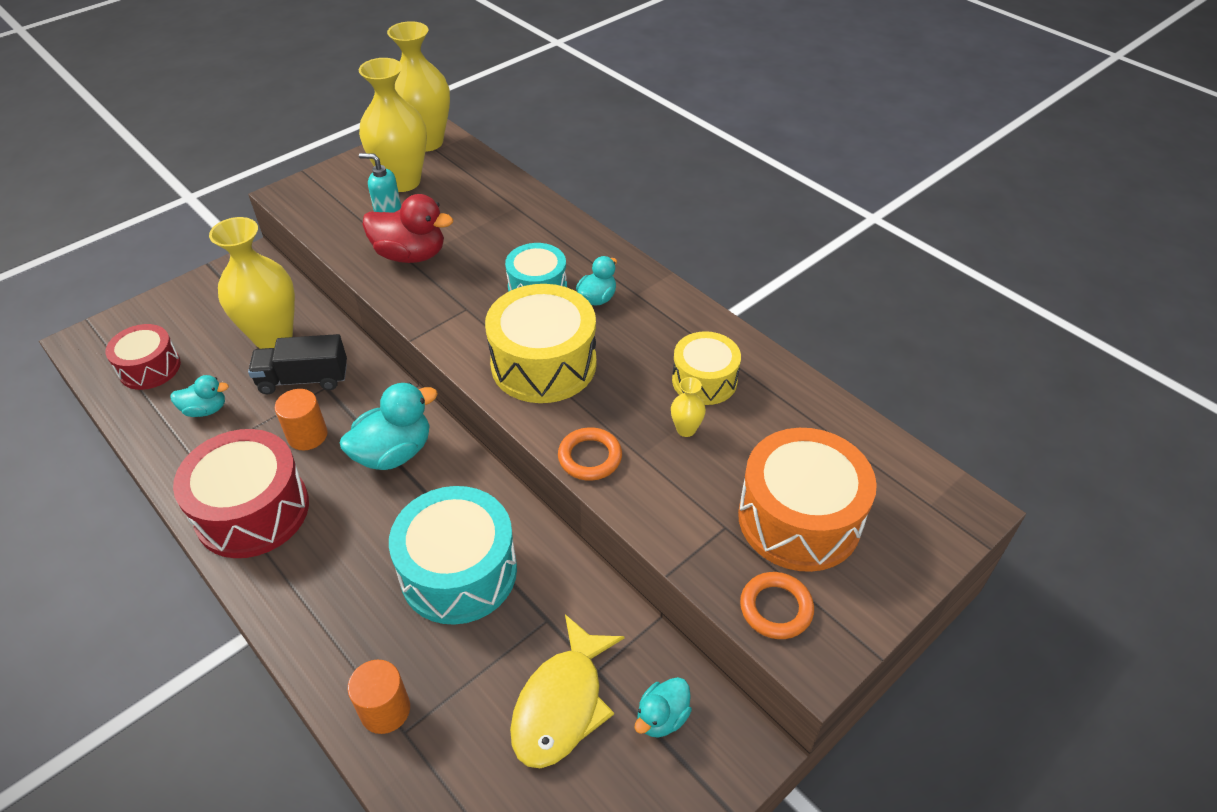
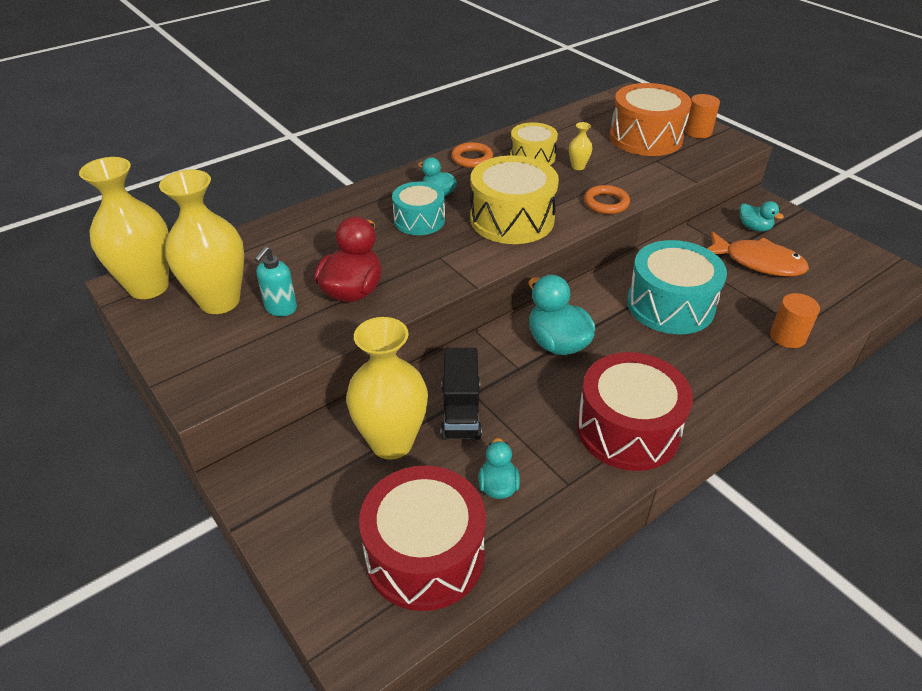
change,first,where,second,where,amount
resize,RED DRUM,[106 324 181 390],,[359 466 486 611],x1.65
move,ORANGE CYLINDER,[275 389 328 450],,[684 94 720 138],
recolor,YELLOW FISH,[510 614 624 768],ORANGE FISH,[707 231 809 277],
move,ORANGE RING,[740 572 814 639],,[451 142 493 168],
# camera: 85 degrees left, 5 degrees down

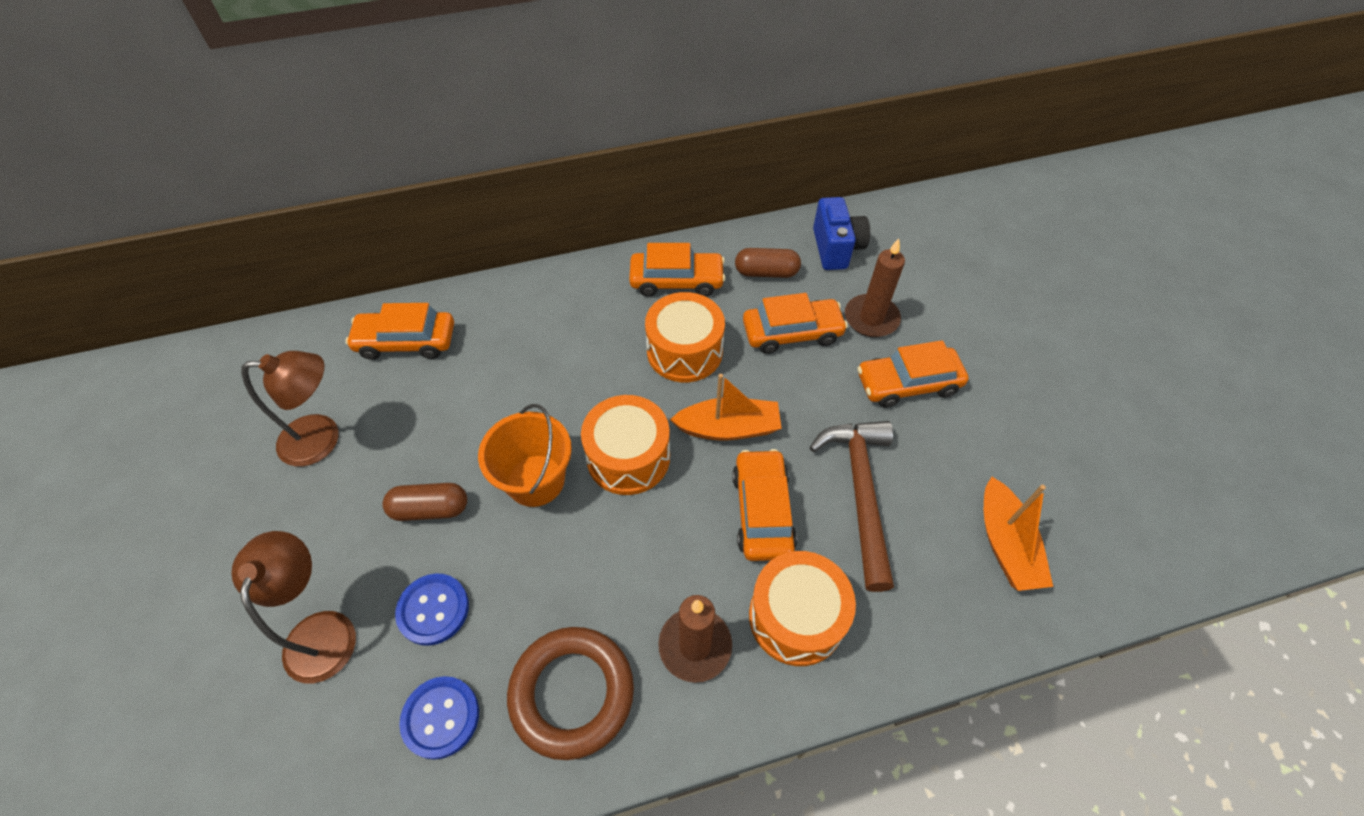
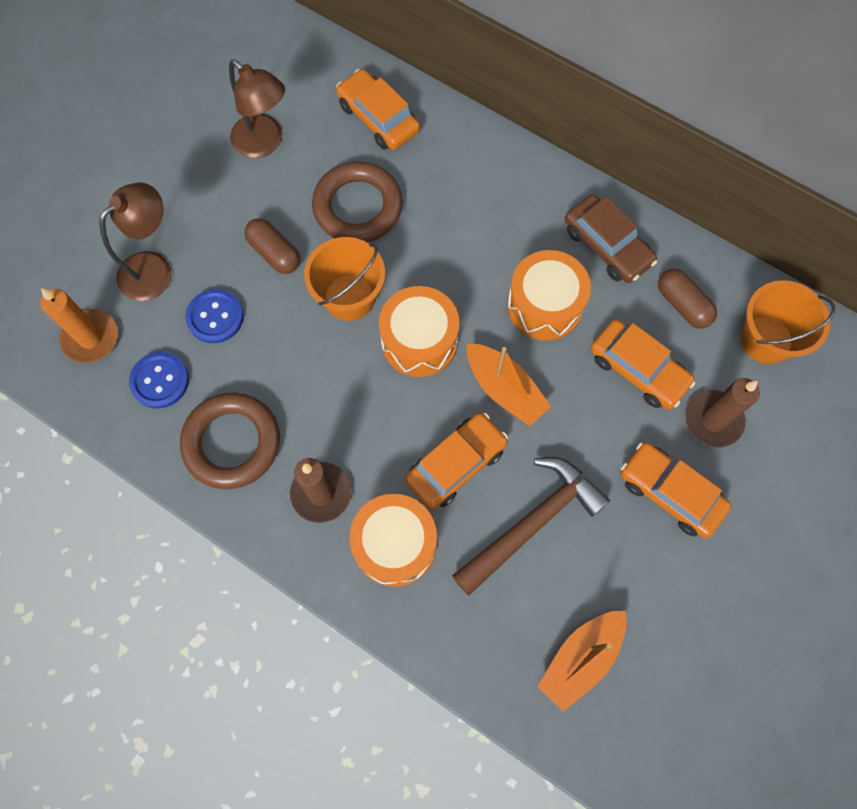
change,first,where,second,where,amount
recolor,ORANGE CAR,[629 243 725 297],BROWN CAR,[565 194 657 283],
replace,BLUE CAMERA,[813 197 870 270],ORANGE BUCKET,[740 280 836 364],
insert,,,ORANGE CANDLE,[40 288 118 363],
insert,,,BROWN RING,[312 161 403 243],
# camera: 50 degrees right, 15 degrees up

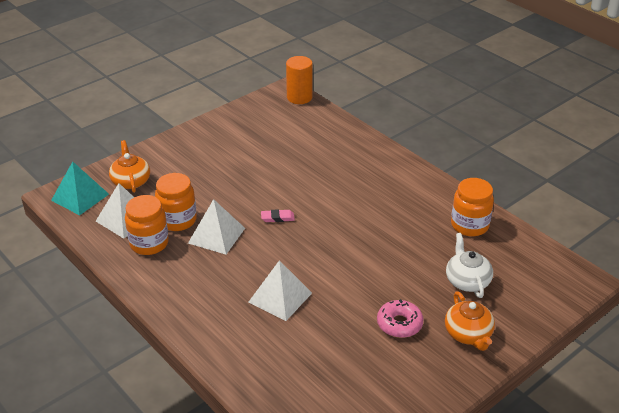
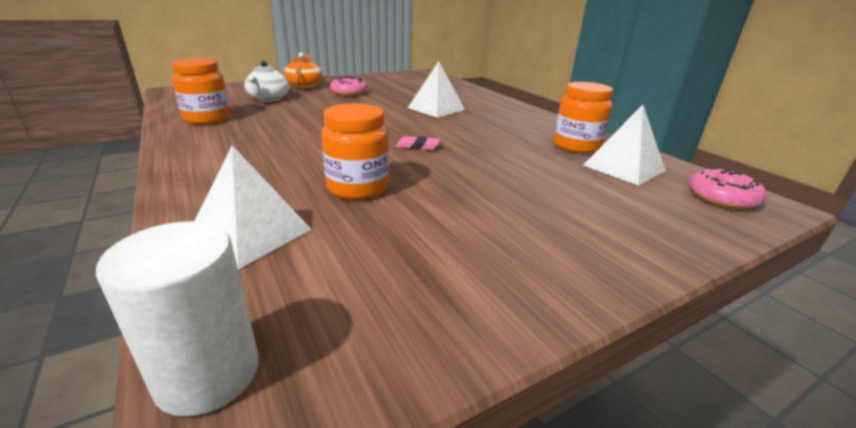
change,first,where,second,where,amount
replace,TURQUOISE PYRAMID,[51 161 109 215],PINK DONUT,[689 168 767 210],
delete,ORANGE TEAPOT,[109 140 150 193],,,
move,ORANGE JAR,[155 173 197 231],,[321 103 389 200],
move,WHITE PYRAMID,[188 199 245 255],,[194 145 312 270],
recolor,ORANGE CYLINDER,[286 56 313 104],WHITE CYLINDER,[96 221 259 417],
# camera: 170 degrees left, 10 degrees down

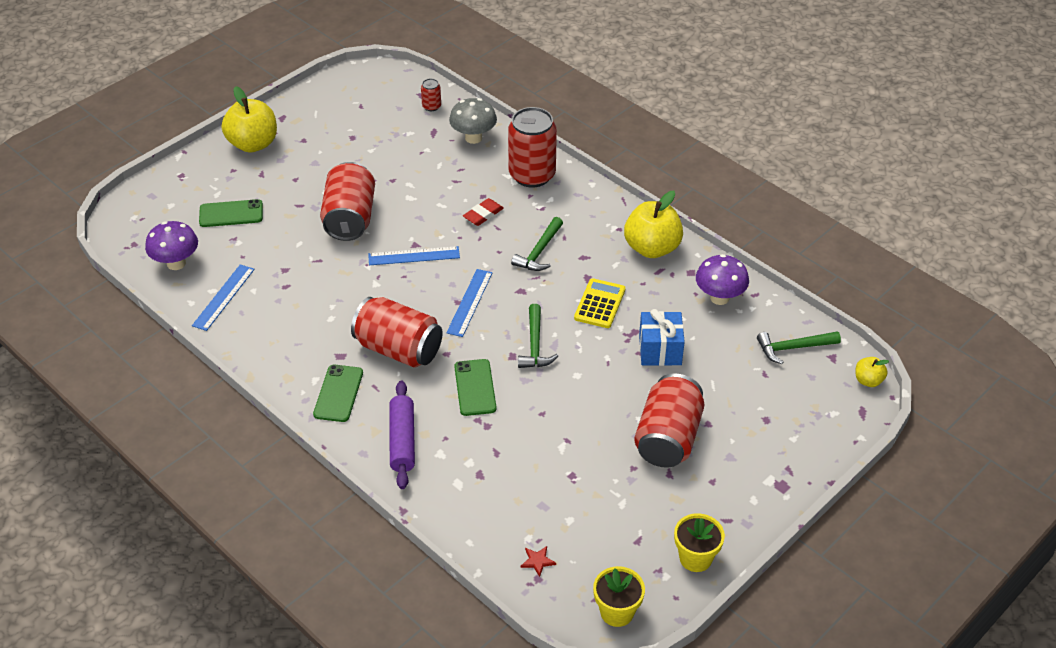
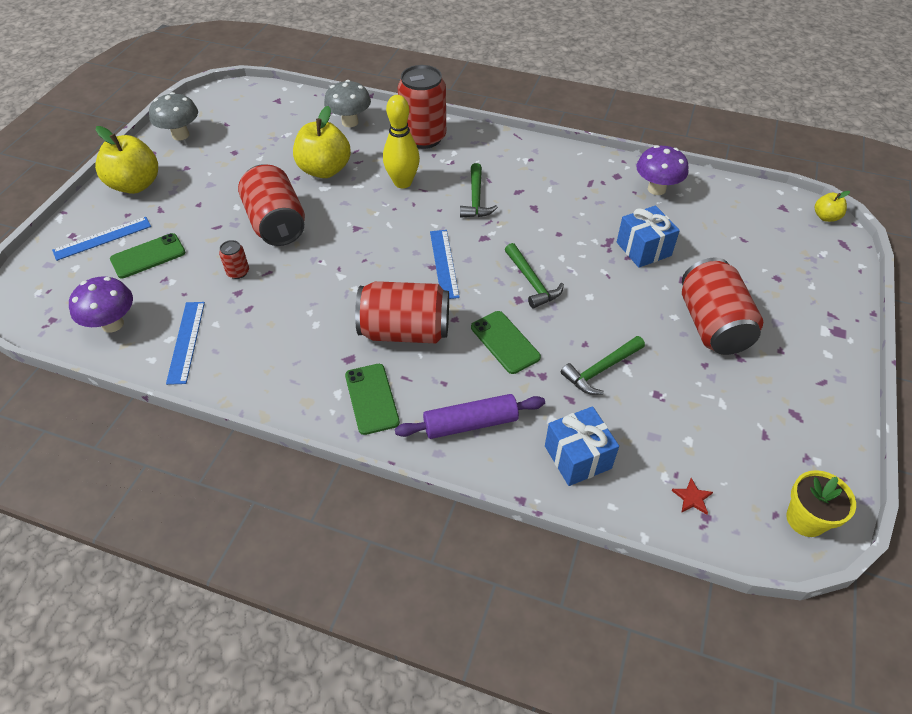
change,first,where,second,where,amount
move,BLUE RULER,[368 246 460 265],,[52 217 151 261],
rotate,PURPLE ROLLING PIN,[389 381 415 489],,[395 394 545 439],75 degrees counterclockwise
move,RED CAN,[421 78 441 111],,[219 240 249 279],
replace,RED ERASER,[463 198 504 226],YELLOW BOWLING PIN,[383 95 420 188],
delete,YELLOW CALCULATOR,[574 278 626 328],,,
move,YELLOW APPLE,[624 191 683 258],,[293 106 351 178],
delete,YELLOW FLOWER POT,[674 513 725 572],,,
move,GREEN HAMMER,[757 331 841 364],,[561 336 645 395],
insert,,,GREY MUSHROOM,[149 92 198 141],
insert,,,BLUE GIFT,[545 406 619 486],
# camera: 25 degrees left, 5 degrees up

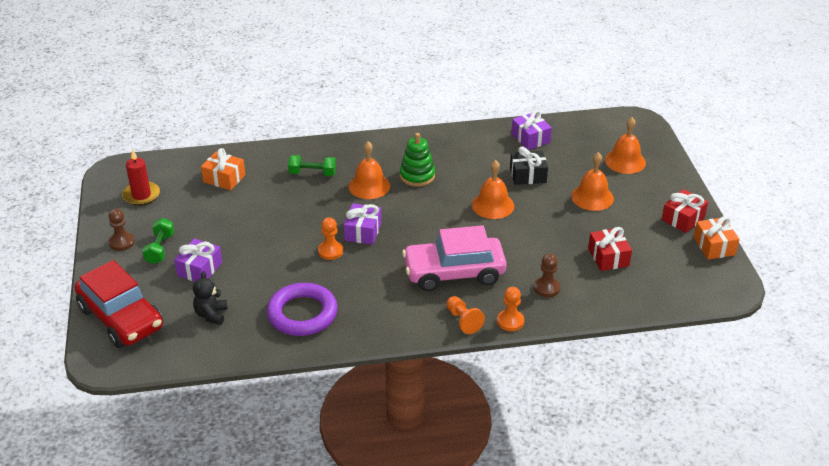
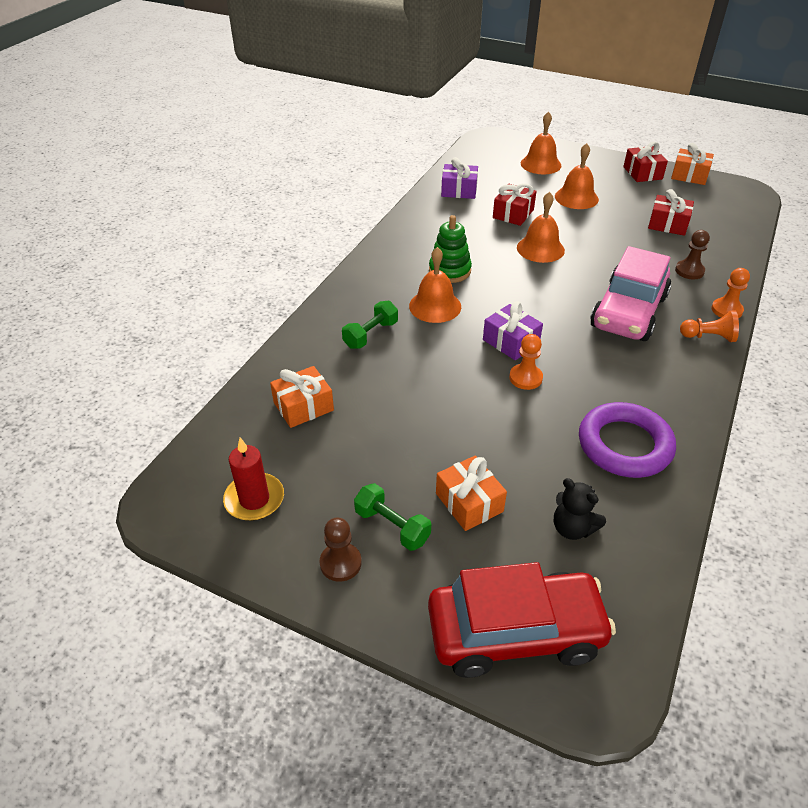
change,first,where,second,where,amount
recolor,PURPLE GIFT,[174 238 222 282],ORANGE GIFT,[436 455 507 531],
recolor,BLACK GIFT,[510 147 548 185],RED GIFT,[493 184 537 226],
# camera: 55 degrees left, 5 degrees up

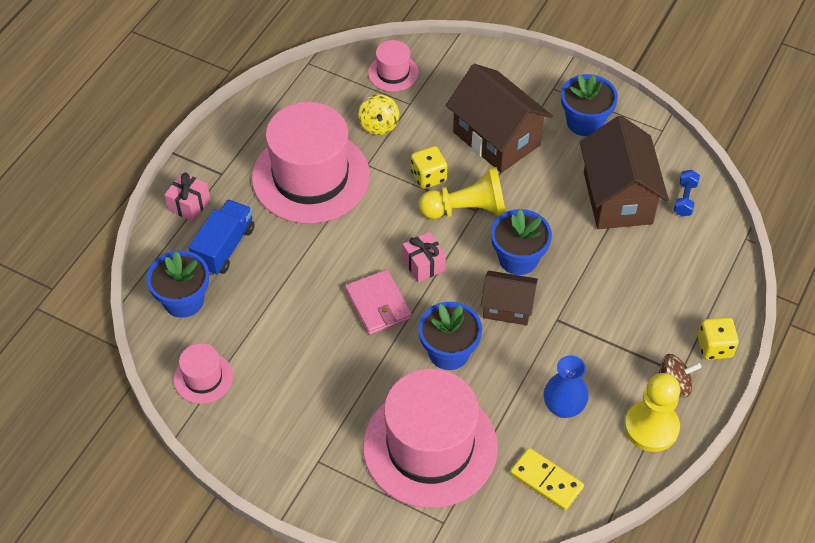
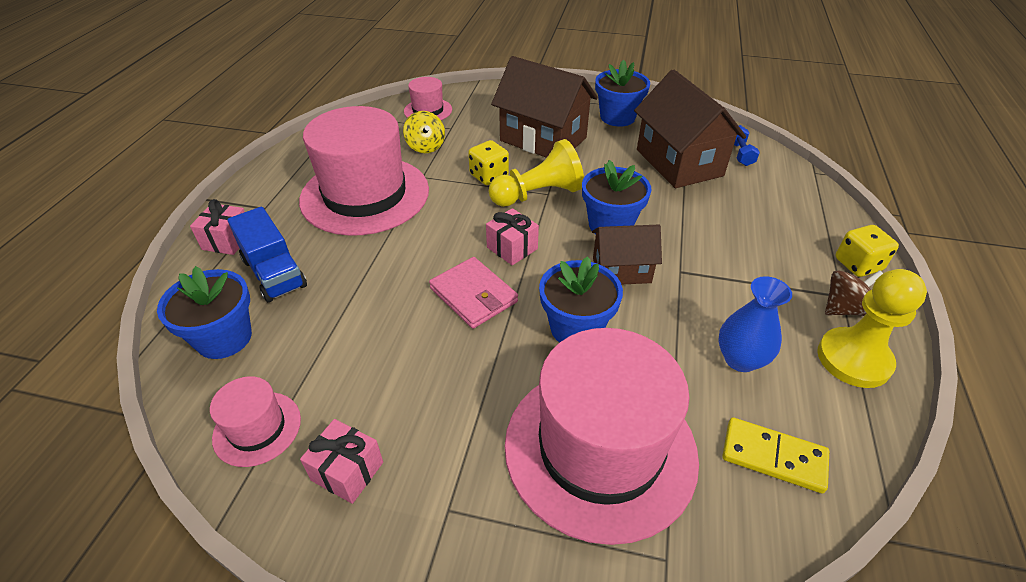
change,first,where,second,where,amount
rotate,BLUE TRUCK,[188 199 255 276],,[227 207 307 302],135 degrees clockwise
insert,,,PINK GIFT,[300 419 383 504],
# camera: 15 degrees left, 10 degrees down

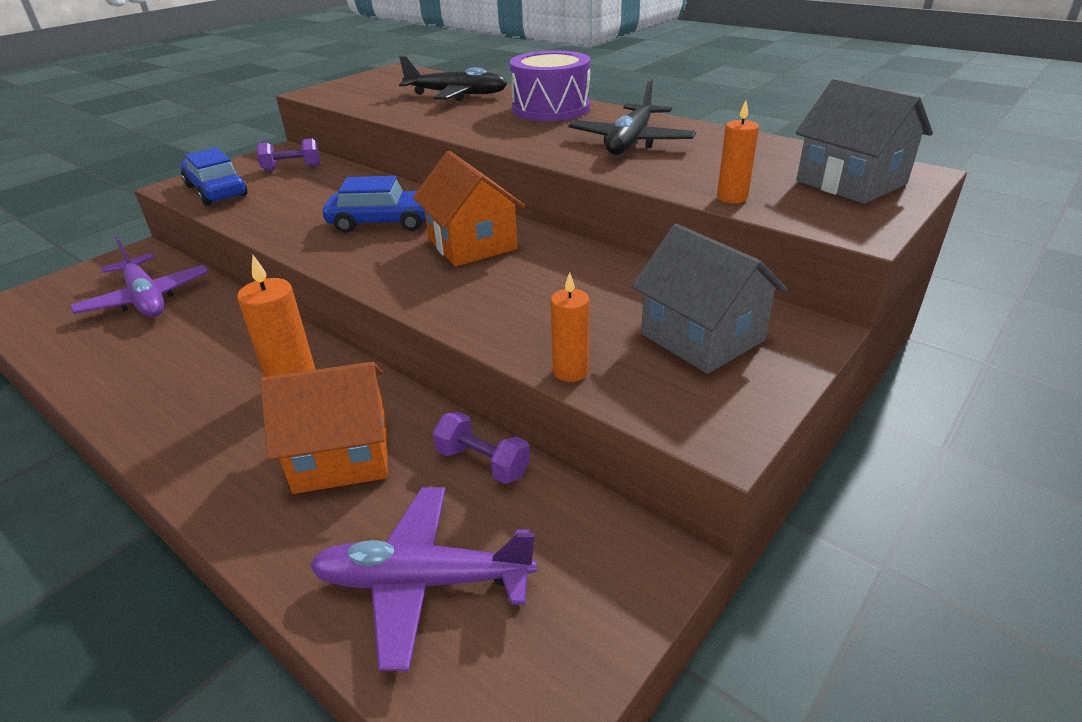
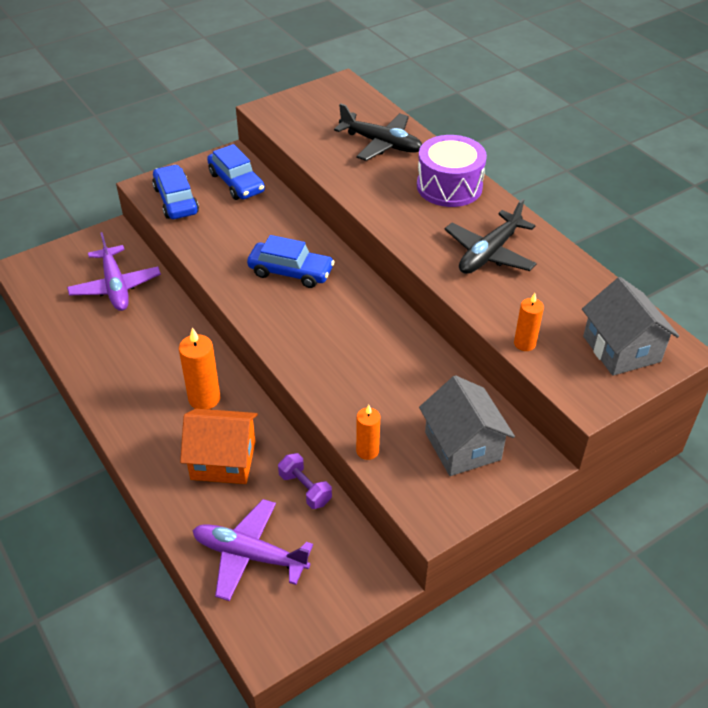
change,first,where,second,where,amount
replace,PURPLE DUMBBELL,[257 138 320 171],BLUE CAR,[207 144 265 200],
delete,ORANGE HOUSE,[413 151 525 266],,,
# camera: 15 degrees right, 10 degrees up

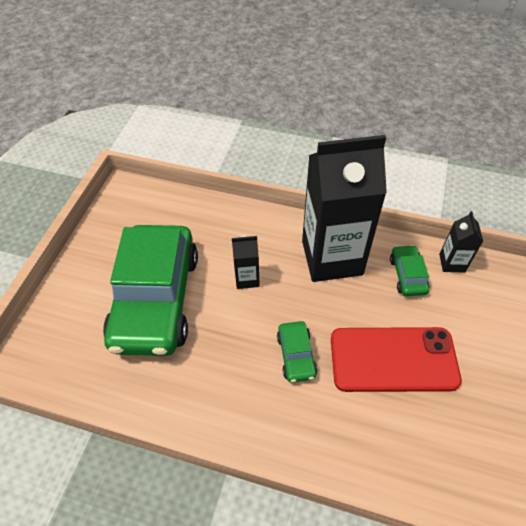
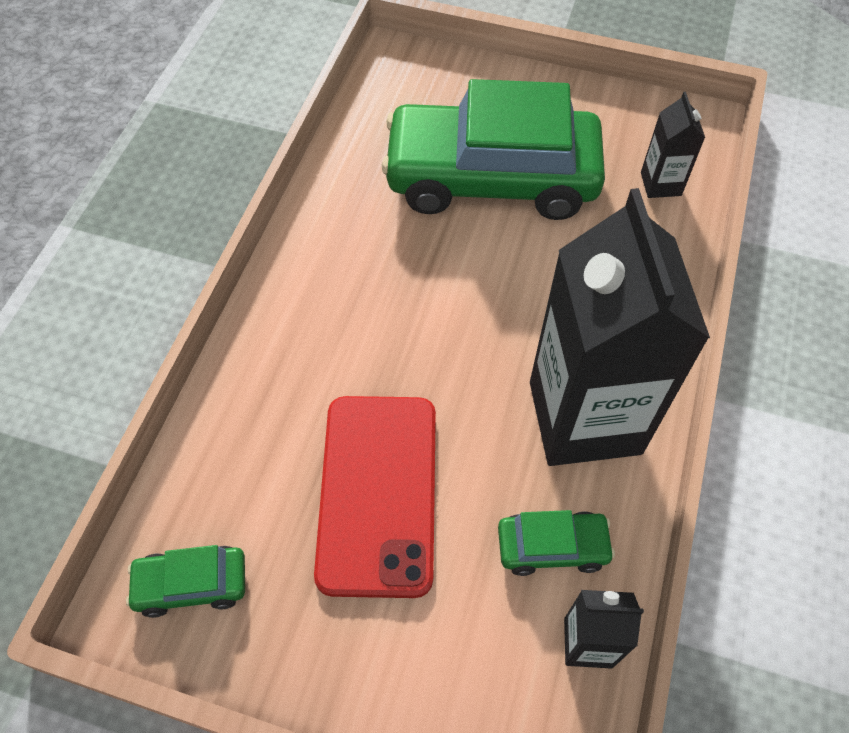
change,first,where,second,where,amount
move,BLACK CARTON,[232 235 260 289],,[641 92 705 198],
move,GREEN CAR,[277 321 317 382],,[126 545 245 618],
# camera: 90 degrees right, 5 degrees up

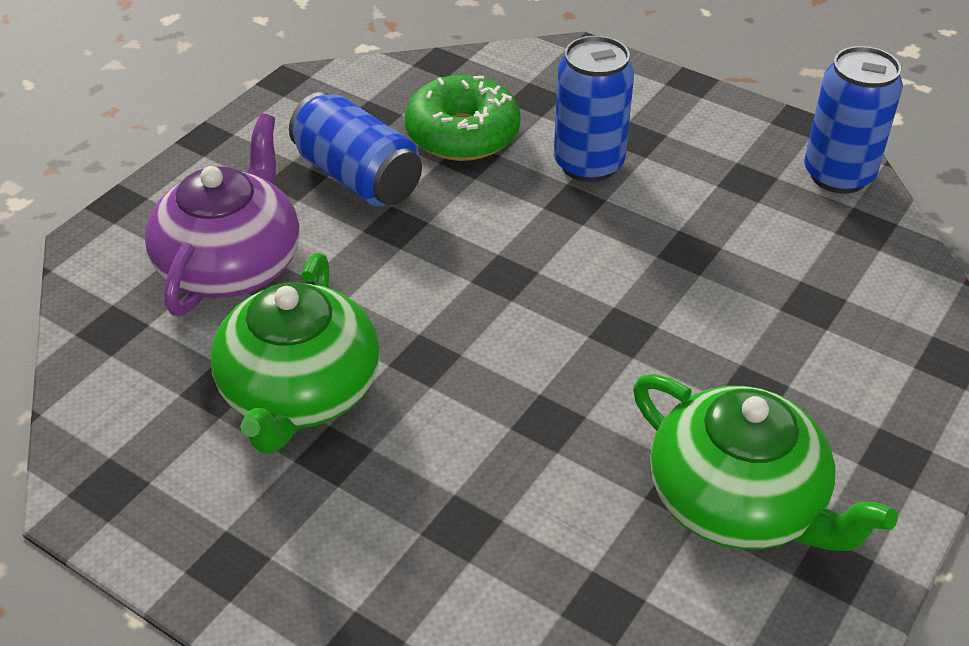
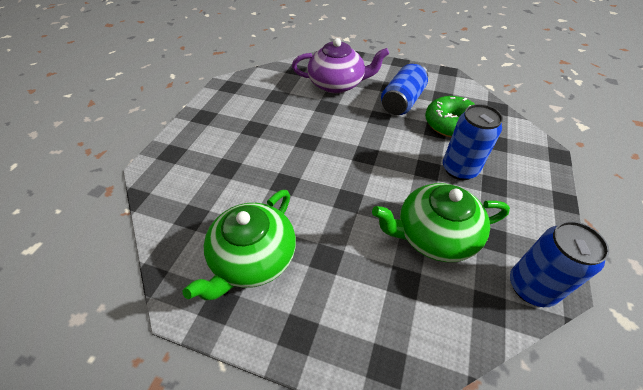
change,first,where,second,where,amount
move,GREEN TEAPOT,[210 253 380 454],,[372 183 510 262],
# camera: 75 degrees right, 5 degrees up

